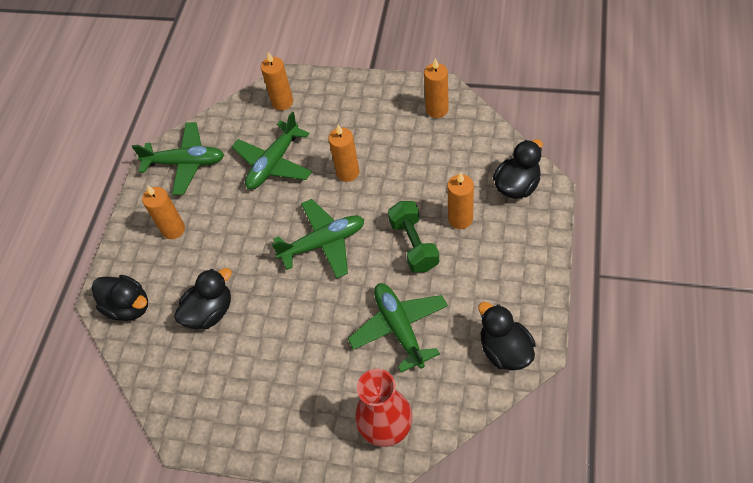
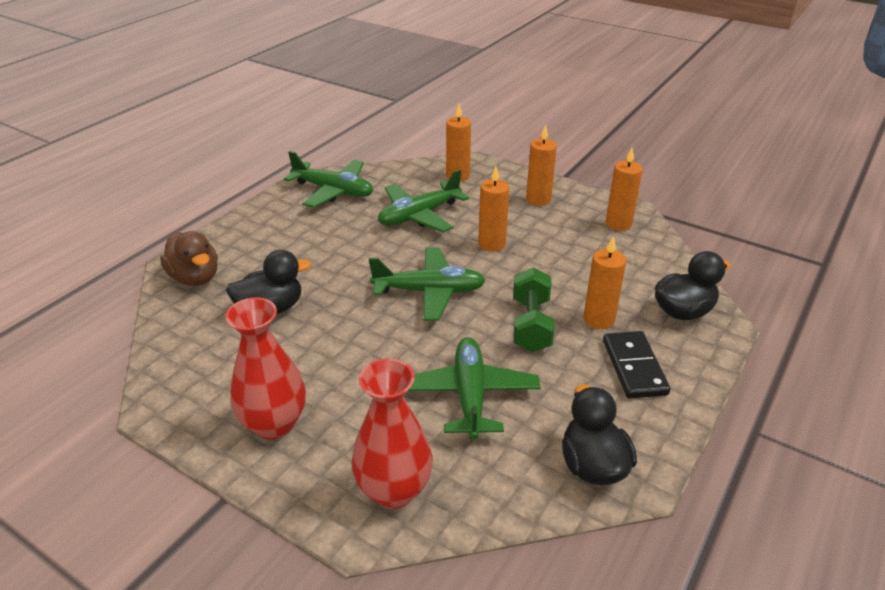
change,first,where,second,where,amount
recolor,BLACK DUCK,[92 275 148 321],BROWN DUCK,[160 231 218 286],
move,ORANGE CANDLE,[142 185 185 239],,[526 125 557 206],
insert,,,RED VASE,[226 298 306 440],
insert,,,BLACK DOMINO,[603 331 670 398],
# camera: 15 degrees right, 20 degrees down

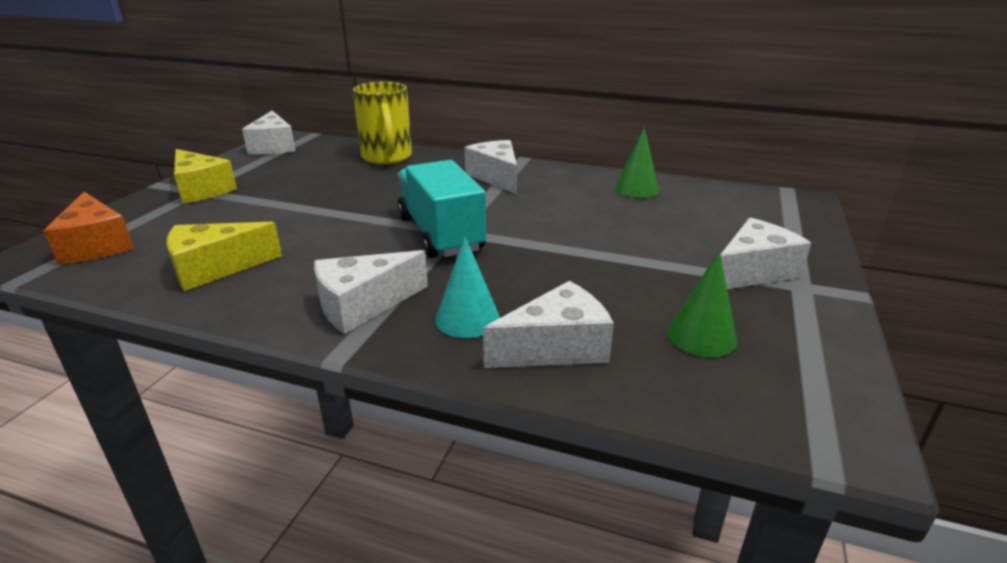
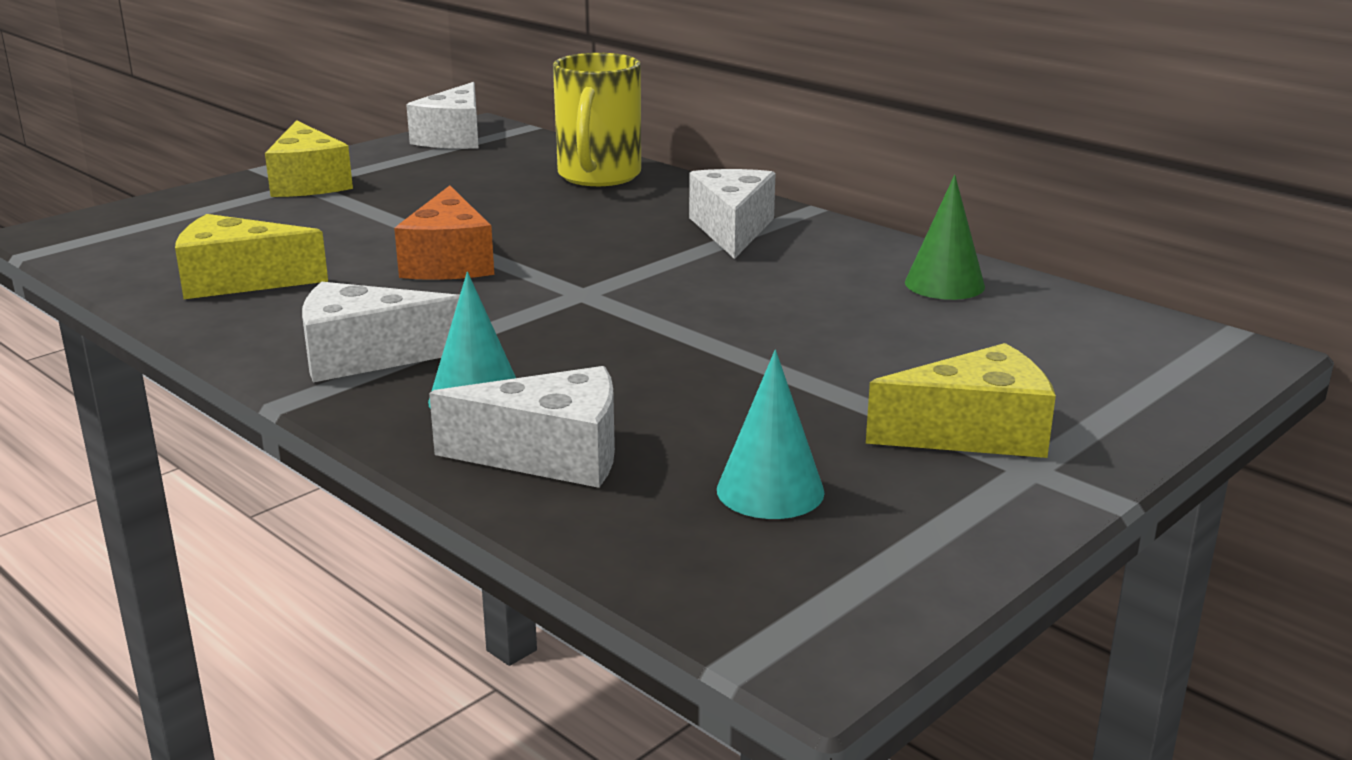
change,first,where,second,where,amount
move,ORANGE CHEESE,[44 192 134 264],,[394 185 494 280],
delete,TURQUOISE TRUCK,[398 160 486 258],,,
recolor,GREEN CONE,[667 251 737 357],TURQUOISE CONE,[717 350 825 519],
recolor,WHITE CHEESE,[721 218 811 289],YELLOW CHEESE,[866 343 1056 458],
# camera: 25 degrees right, 5 degrees down

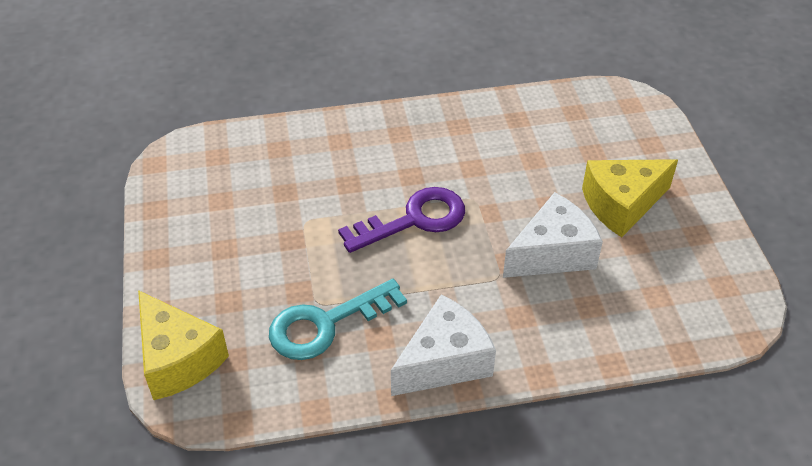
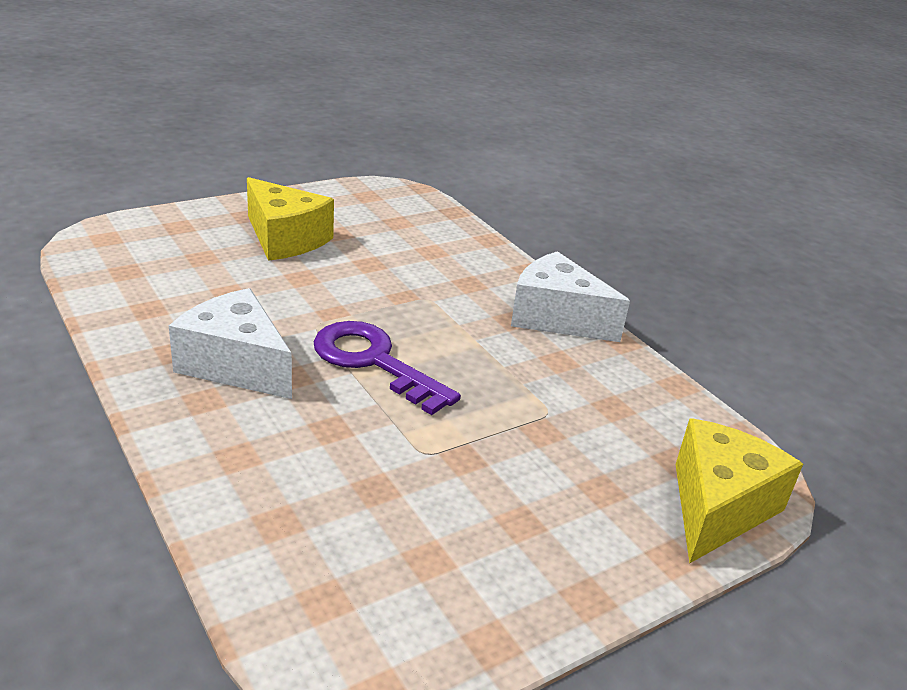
change,first,where,second,where,amount
delete,TURQUOISE KEY,[269 279 407 360],,,
move,WHITE CHEESE,[503 192 603 278],,[169 288 292 399],
# camera: 115 degrees left, 15 degrees down

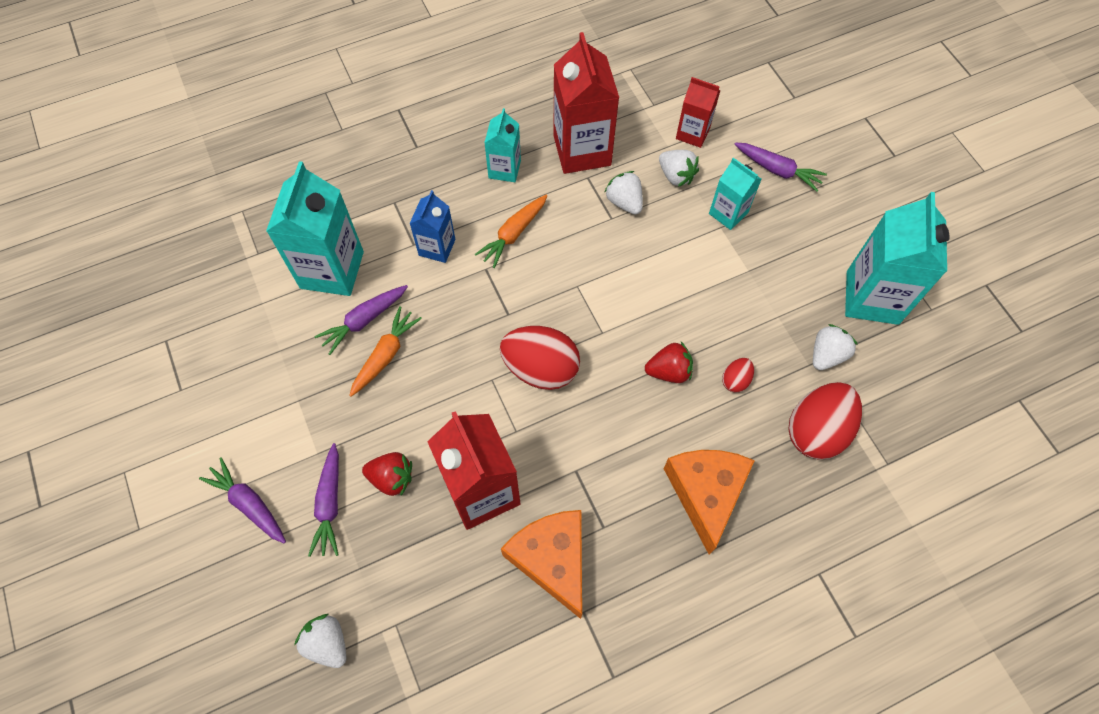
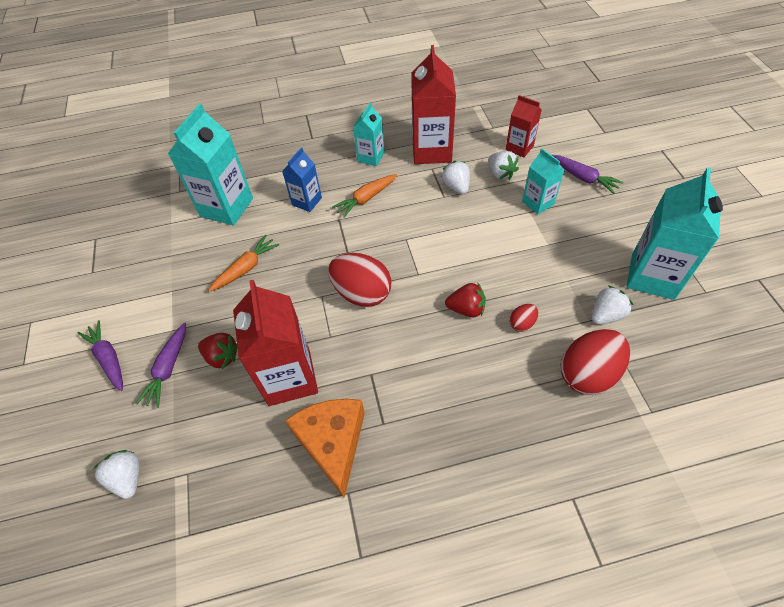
change,first,where,second,where,amount
delete,PURPLE CARROT,[314 285 408 355],,,
delete,ORANGE CHEESE,[664 450 755 555],,,
# camera: 15 degrees right, 10 degrees down

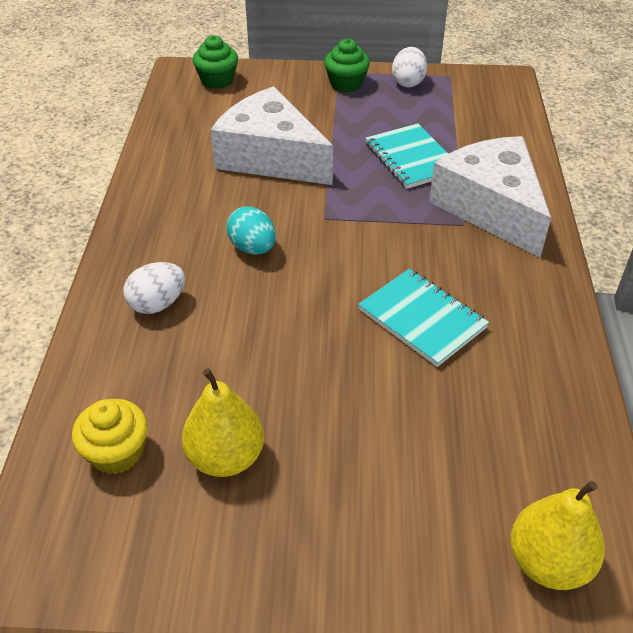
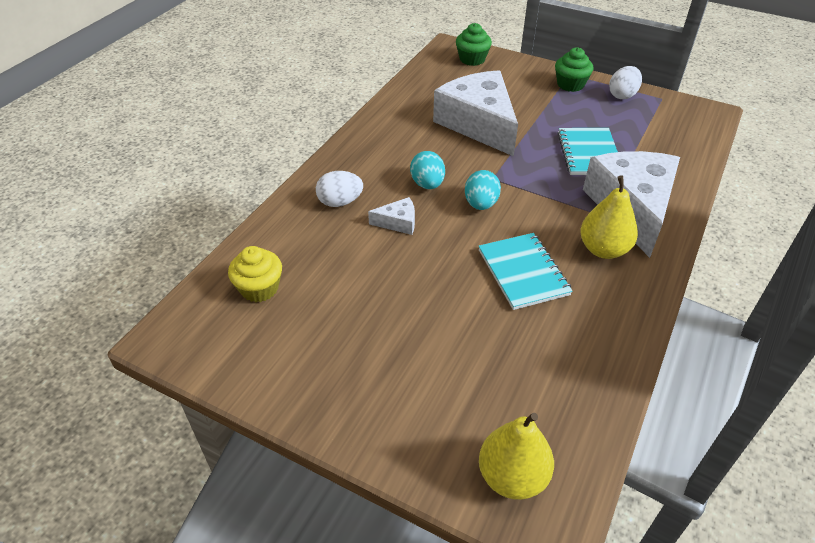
change,first,where,second,where,amount
move,YELLOW PEAR,[182 368 264 477],,[580 175 638 259],
insert,,,WHITE CHEESE,[368 197 415 235],
insert,,,TURQUOISE EGG,[465 170 501 210],
# camera: 25 degrees right, 0 degrees up

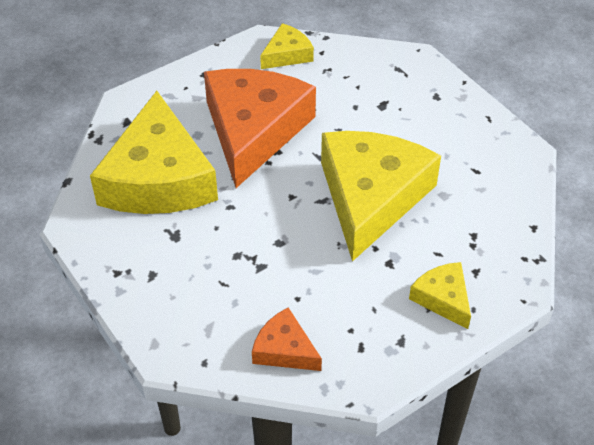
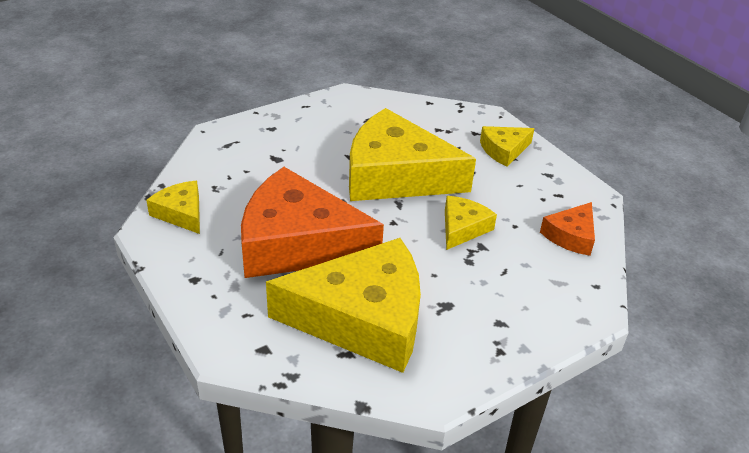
change,first,where,second,where,amount
insert,,,YELLOW CHEESE,[445 196 497 250],
# camera: 90 degrees left, 10 degrees down

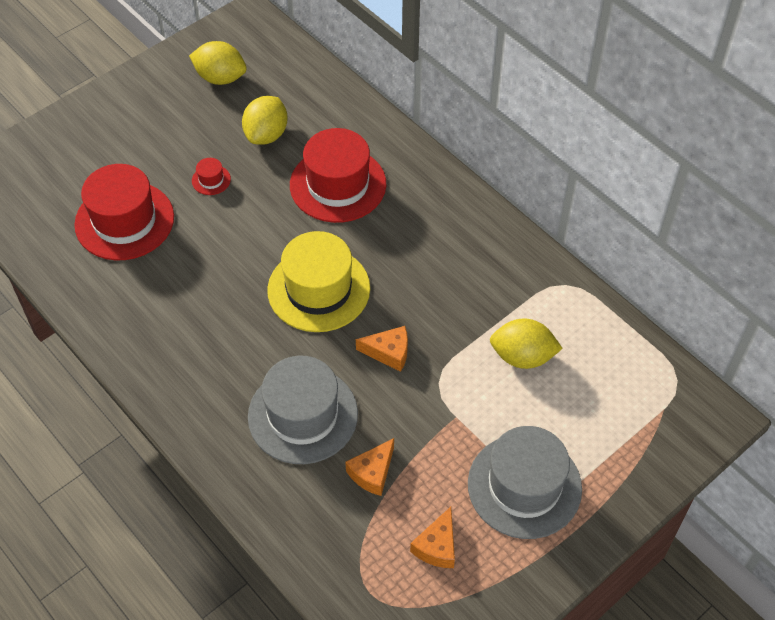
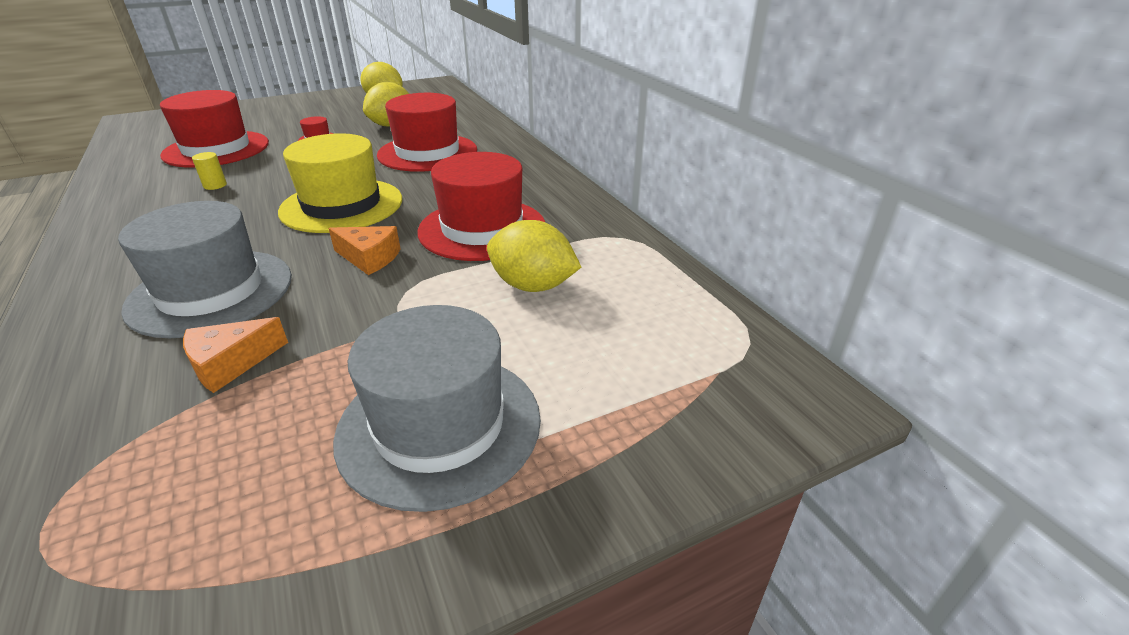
change,first,where,second,where,amount
delete,ORANGE CHEESE,[410 507 455 568],,,
insert,,,YELLOW CYLINDER,[192 152 227 190],
insert,,,RED HAT,[417 152 545 261],
# camera: 15 degrees right, 20 degrees down

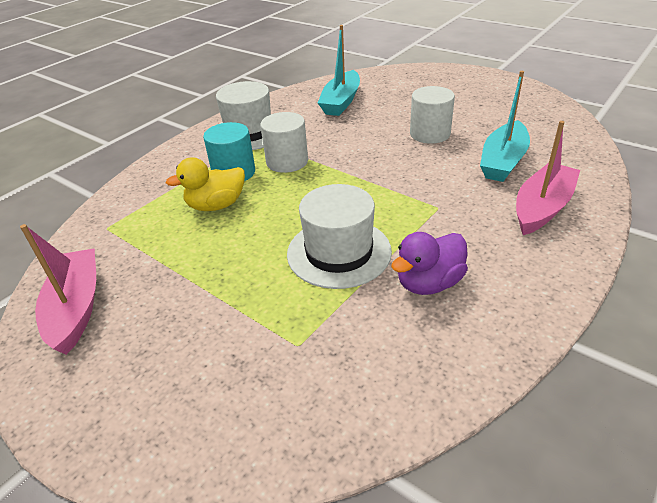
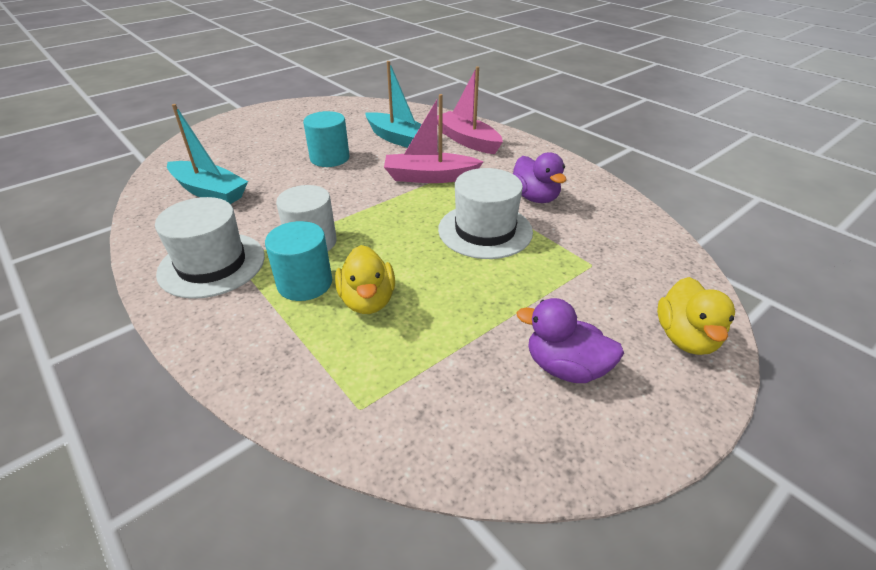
change,first,where,second,where,amount
move,PINK BOAT,[20 224 96 355],,[384 94 484 183],
recolor,WHITE CYLINDER,[410 86 455 144],TURQUOISE CYLINDER,[303 111 349 167],
insert,,,PURPLE DUCK,[517 298 624 383],
insert,,,YELLOW DUCK,[657 277 735 355],
# camera: 80 degrees left, 0 degrees up

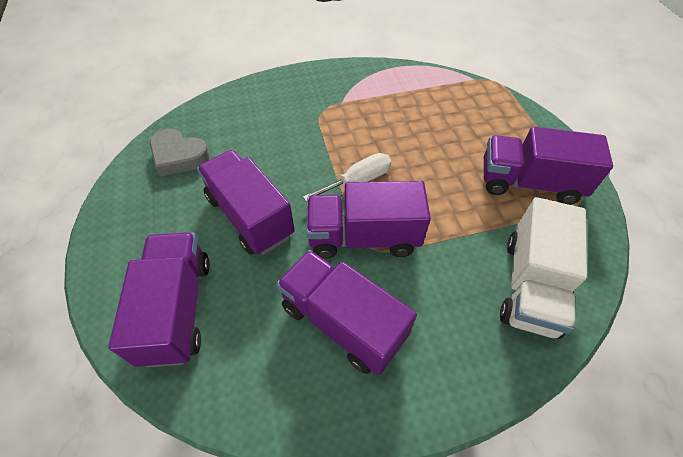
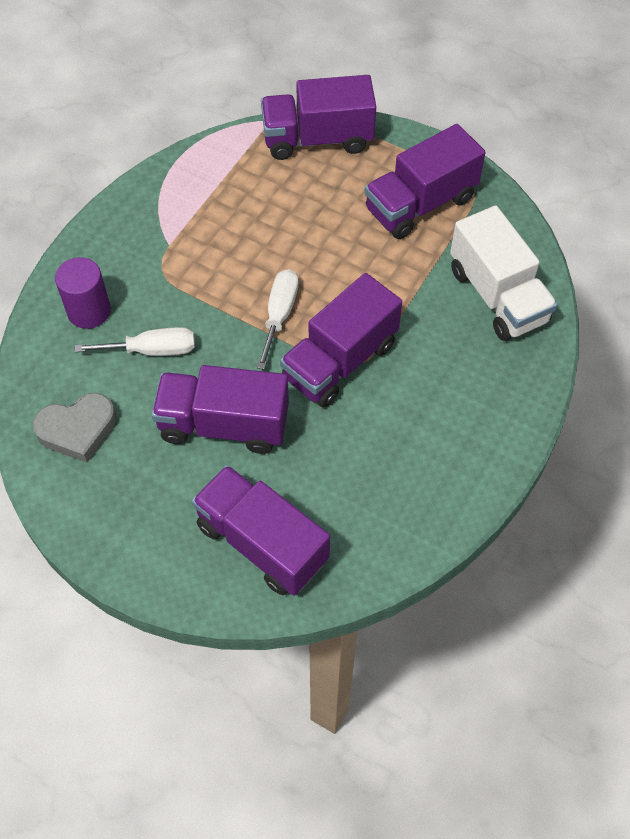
change,first,where,second,where,amount
move,PURPLE TRUCK,[276 250 417 375],,[261 75 376 160],
insert,,,PURPLE CYLINDER,[55 257 111 329],
insert,,,WHITE SCREWDRIVER,[75 327 195 356],
# camera: 45 degrees left, 5 degrees up

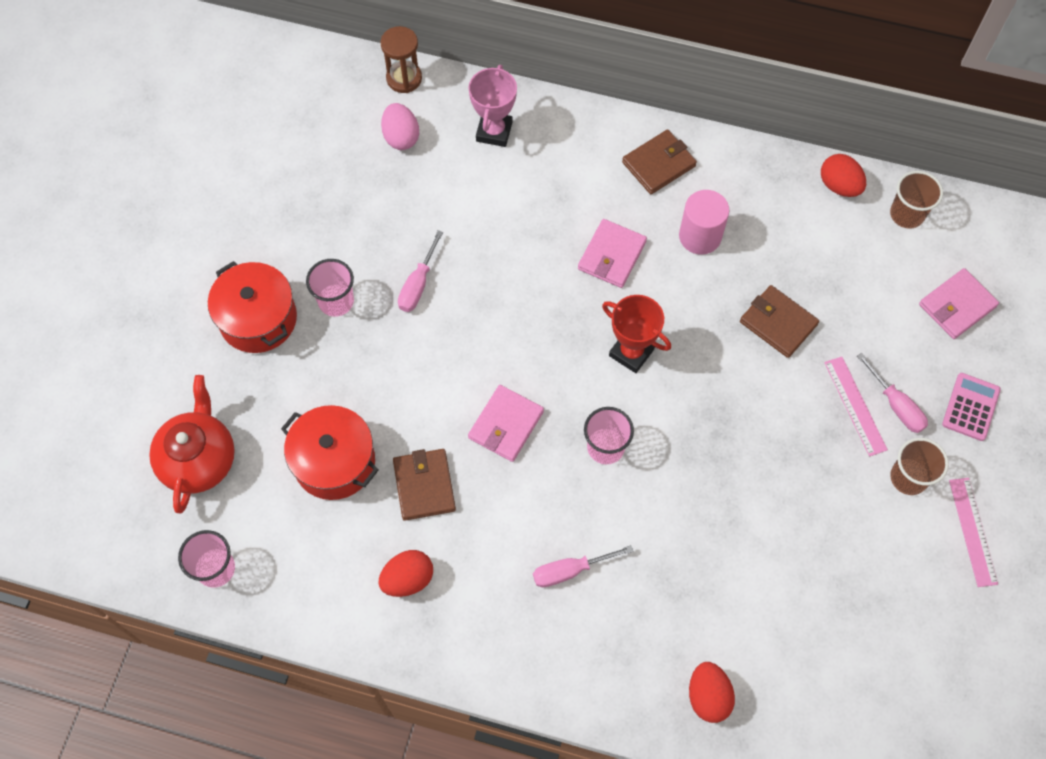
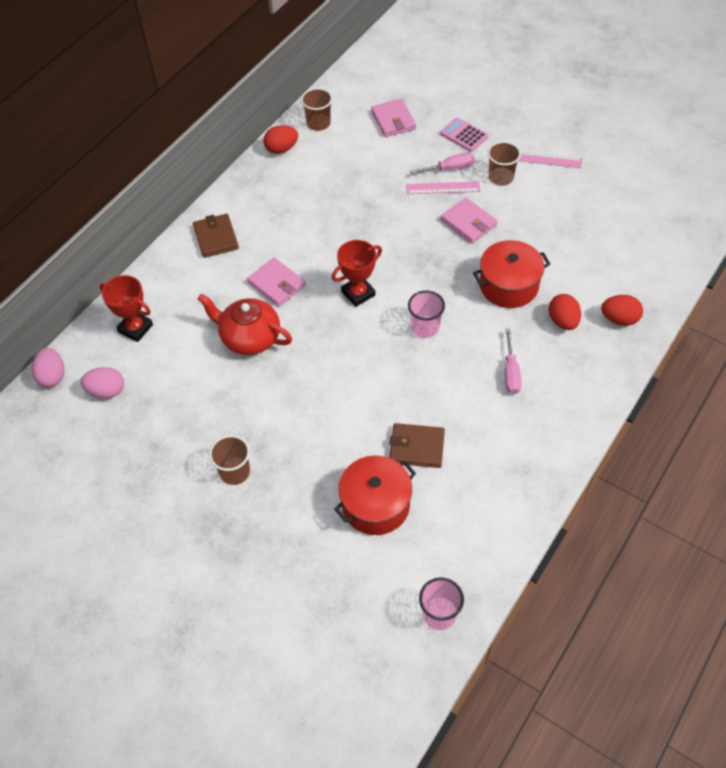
change,first,where,second,where,amount
move,RED TEAPOT,[149 375 235 513],,[198 294 292 355],
move,RED POT,[208 261 297 353],,[473 240 550 308],
recolor,PINK CUP,[306 259 354 317],BROWN CUP,[209 435 250 485],
move,RED EGG,[378 550 433 597],,[549 294 581 330],
replace,BROWN HOURGLASS,[381 26 422 93],PINK EGG,[32 348 64 387],
delete,PINK SCREWDRIVER,[398 230 443 312],,,
move,PINK WALLET,[468 385 544 462],,[441 198 498 244],
recolor,PINK TROPHY,[469 65 517 147],RED TROPHY,[100 275 153 342],
delete,PINK CYLINDER,[679 190 729 255],,,
delete,BROWN WALLET,[740 285 819 358],,,
# camera: 70 degrees left, 10 degrees down

